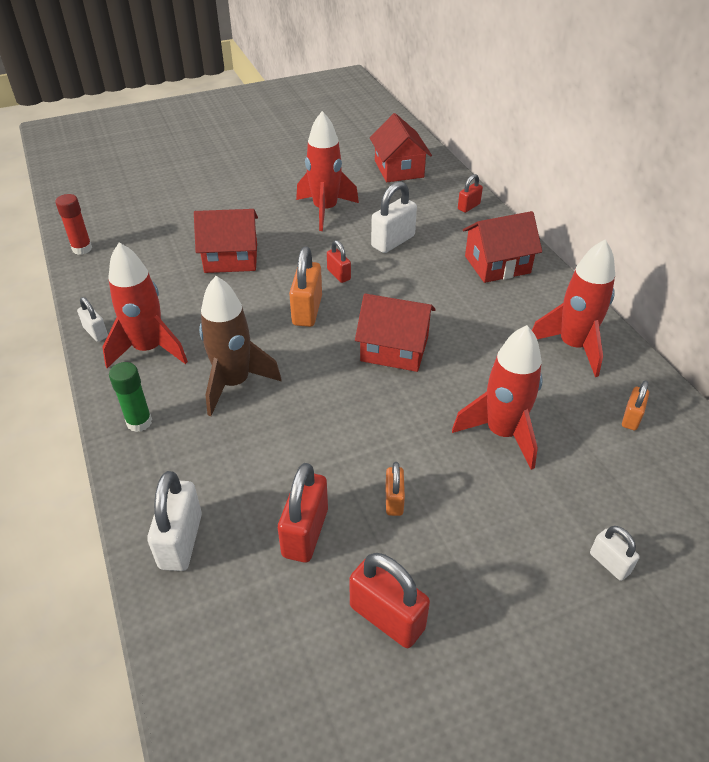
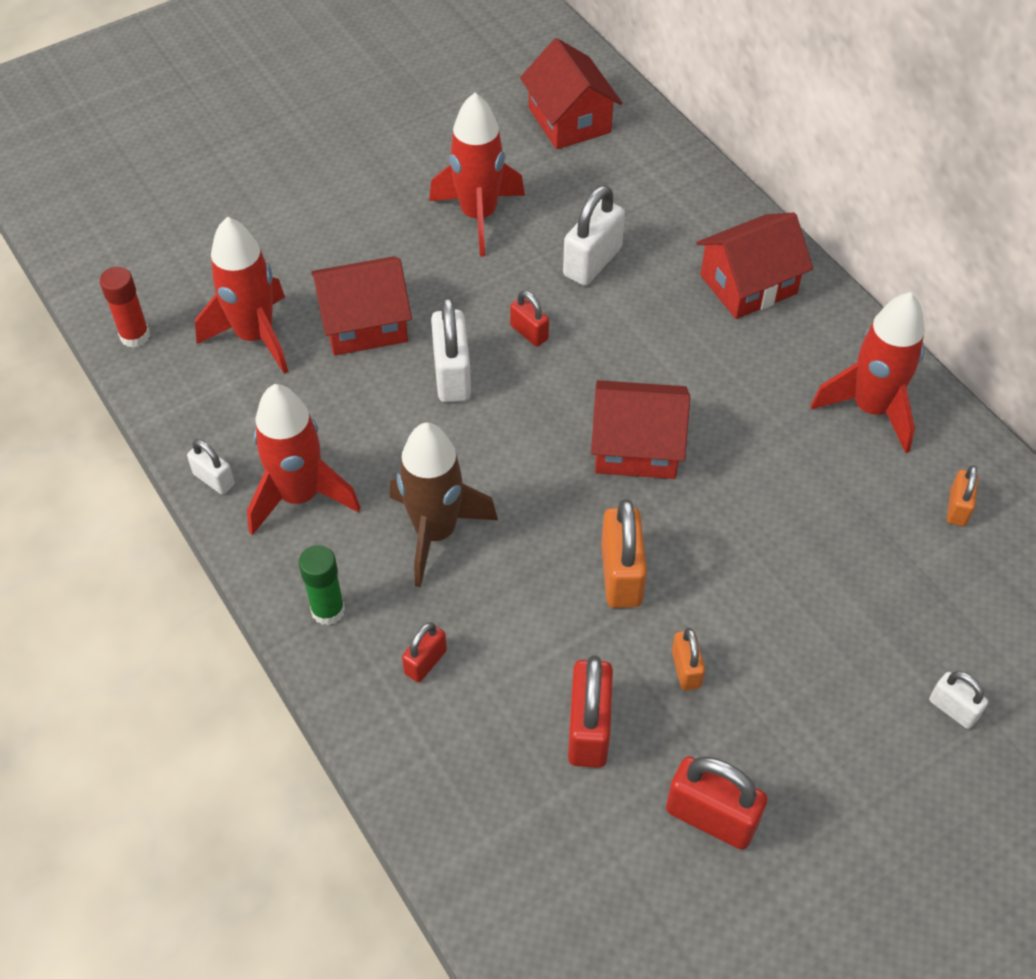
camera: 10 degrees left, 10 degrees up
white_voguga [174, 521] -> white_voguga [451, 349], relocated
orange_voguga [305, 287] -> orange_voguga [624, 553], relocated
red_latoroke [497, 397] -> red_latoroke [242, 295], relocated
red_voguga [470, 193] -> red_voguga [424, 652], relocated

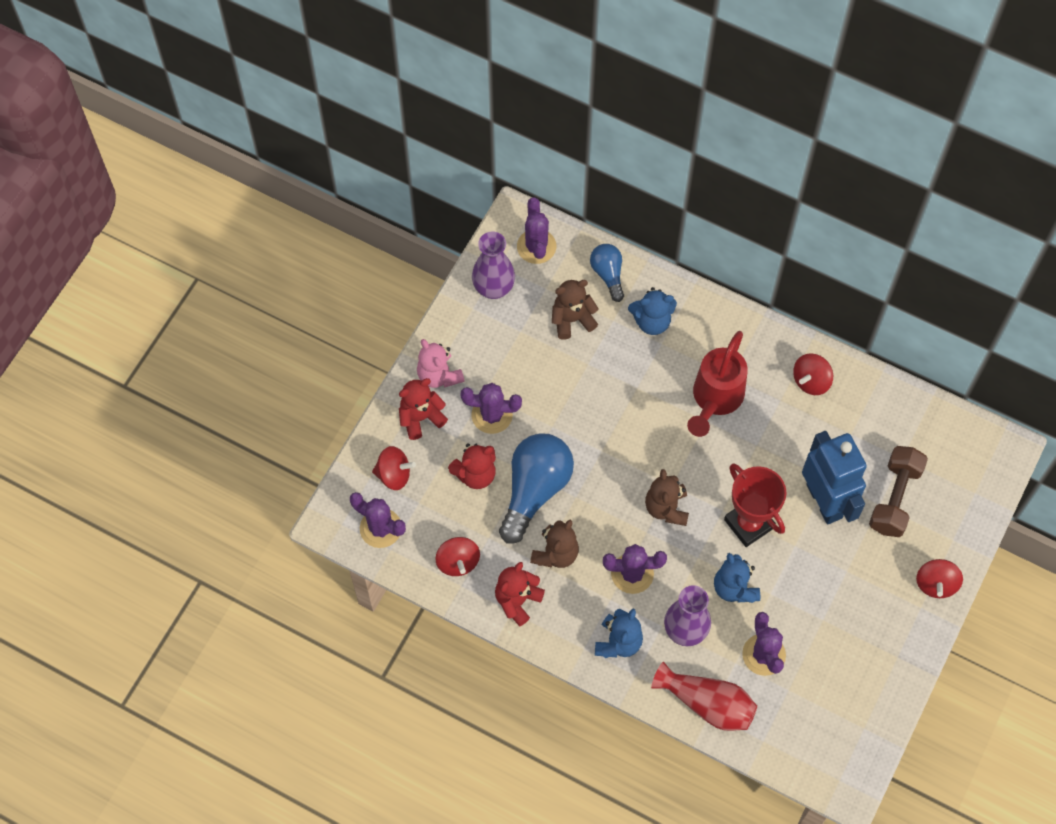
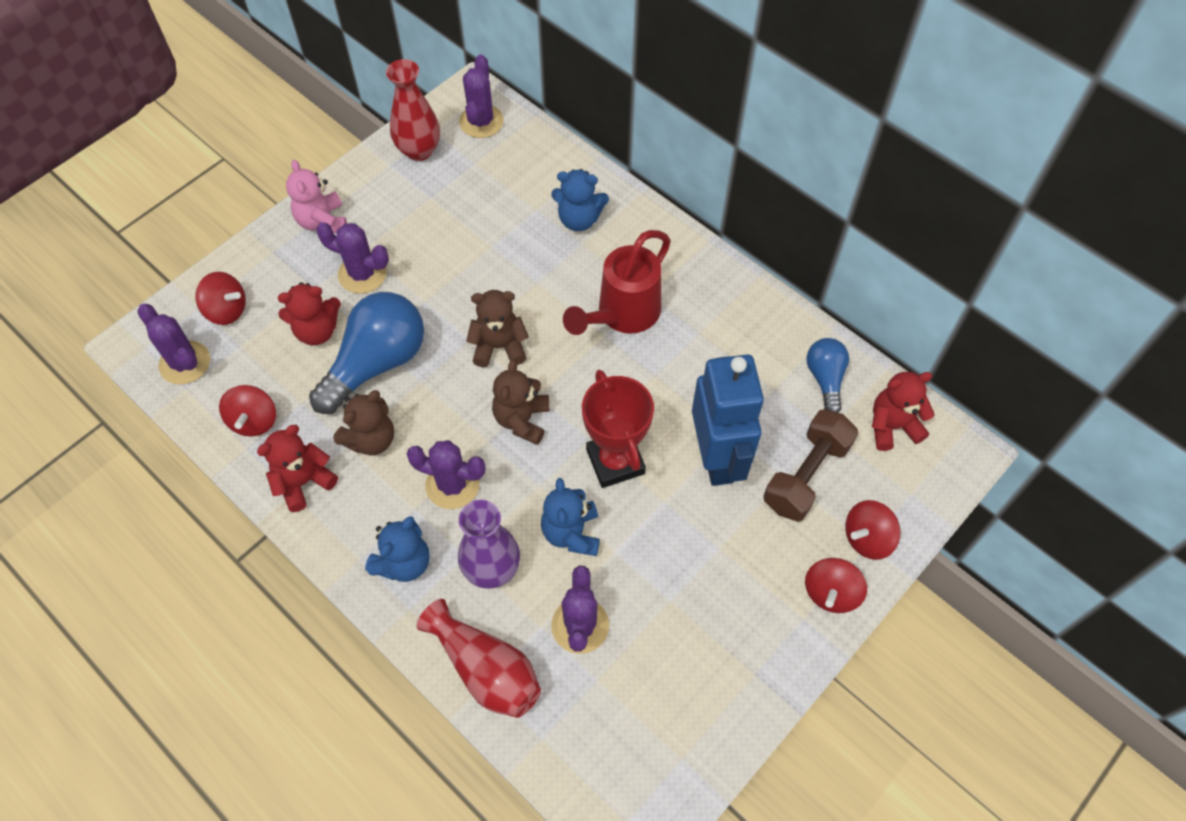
camera: 15 degrees right, 5 degrees down
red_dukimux [423, 409] -> red_dukimux [903, 411], relocated
brown_dukimux [575, 310] -> brown_dukimux [497, 328], relocated
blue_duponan [607, 273] -> blue_duponan [828, 375], relocated
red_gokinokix [813, 374] -> red_gokinokix [872, 530], relocated
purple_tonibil [493, 265] -> red_tonibil [413, 110]

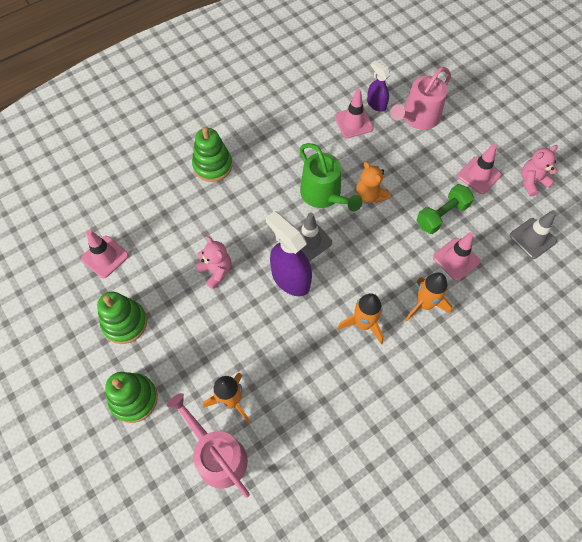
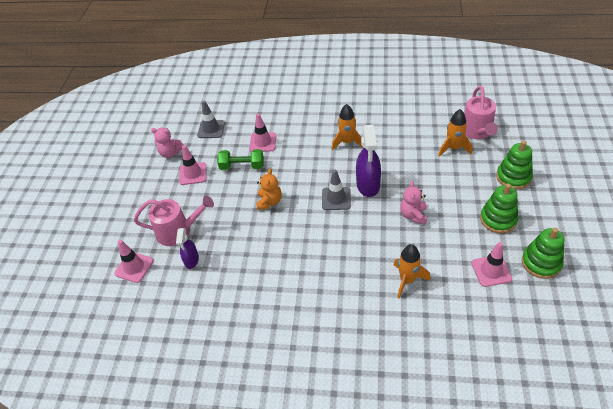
camera: 135 degrees left, 15 degrees down
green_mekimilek [331, 177] -> none
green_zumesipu [212, 154] -> green_zumesipu [543, 253], relocated
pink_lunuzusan [354, 113] -> pink_lunuzusan [133, 261], relocated
orange_latoroke [428, 297] -> orange_latoroke [412, 271], relocated

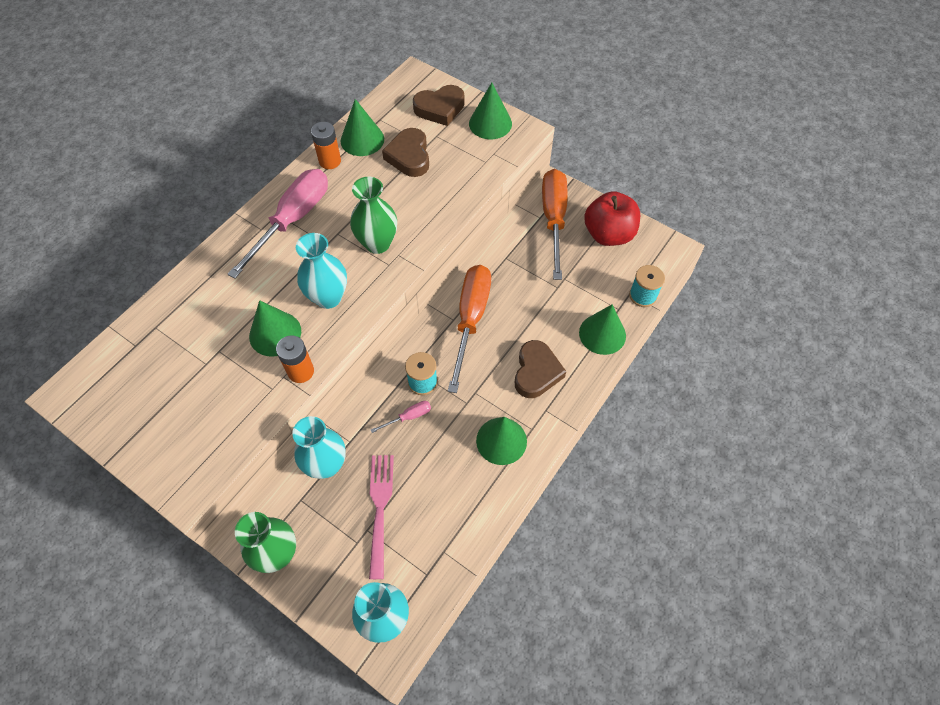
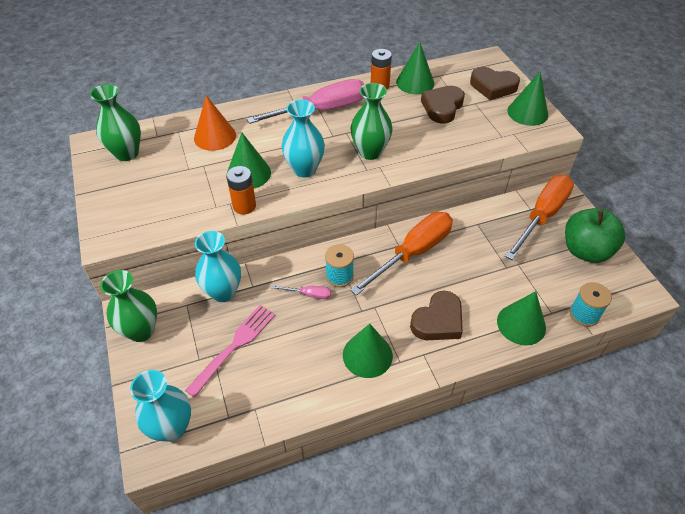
camera: 35 degrees right, 10 degrees down
none -> green_tonibil [115, 122]
none -> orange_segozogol [215, 123]
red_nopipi [612, 218] -> green_nopipi [595, 235]

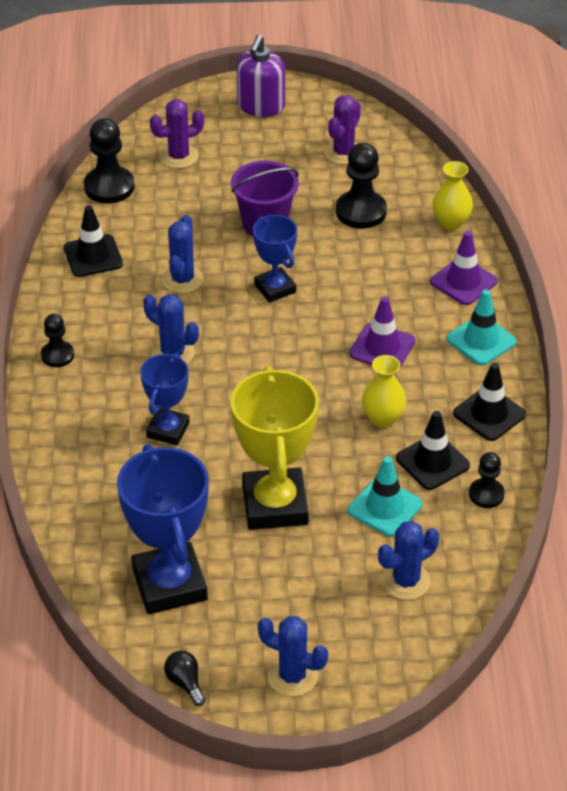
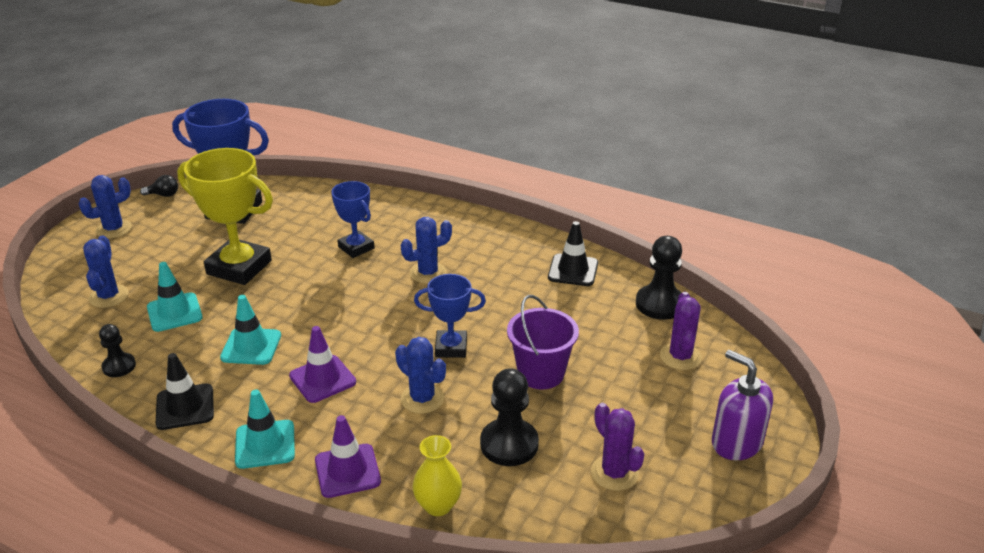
camera: 120 degrees right, 10 degrees down
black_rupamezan [57, 340] -> none
black_lunuzusan [433, 450] -> none
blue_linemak [183, 254] -> blue_linemak [420, 375], relocated
yellow_tonibil [384, 391] -> turquoise_lunuzusan [250, 330]

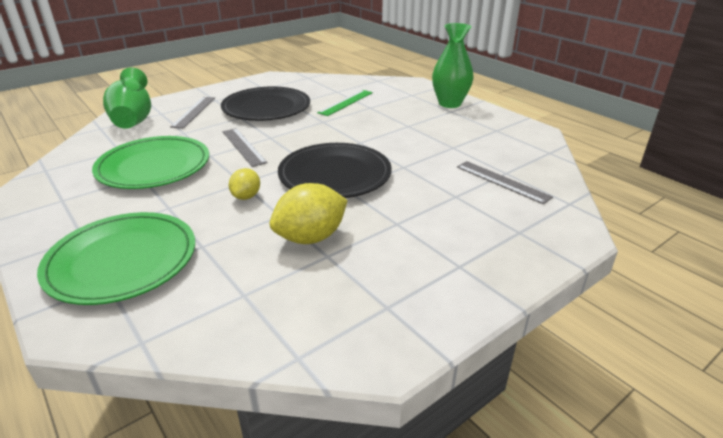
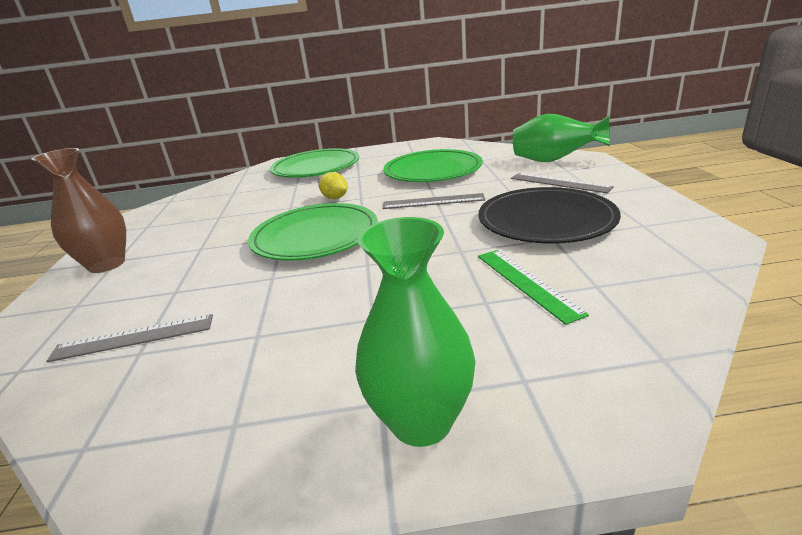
camera: 125 degrees right, 5 degrees down
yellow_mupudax [309, 213] -> none
none -> brown_tonibil [78, 210]
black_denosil [335, 170] -> green_denosil [313, 232]

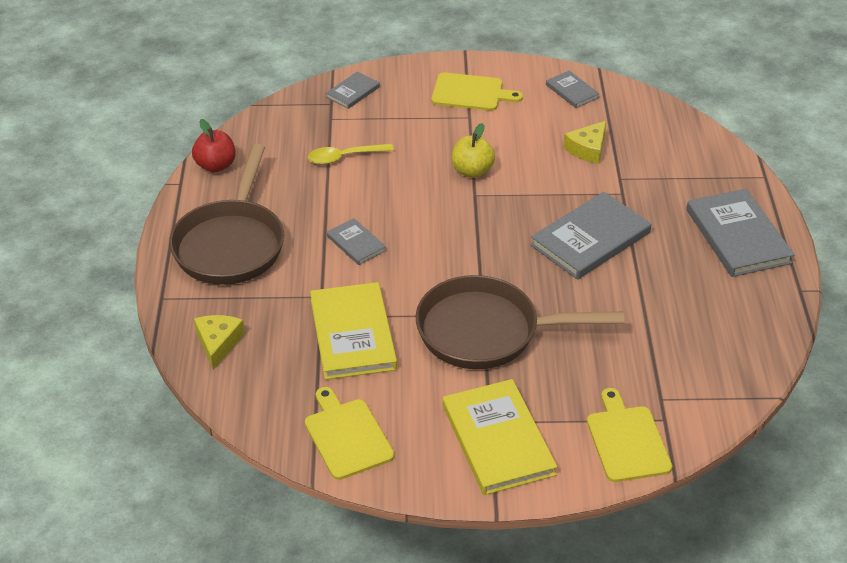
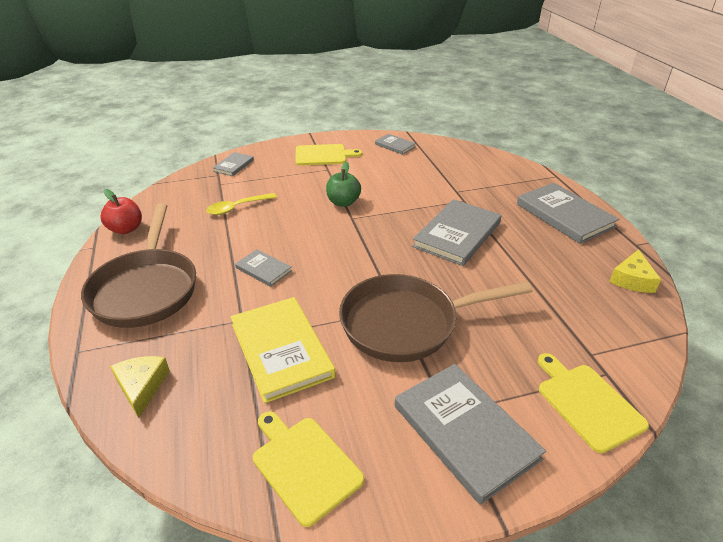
camera: 15 degrees left, 5 degrees down
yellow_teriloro [584, 142] -> yellow_teriloro [635, 271], relocated
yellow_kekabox [500, 437] -> grey_kekabox [470, 434]
yellow_nopipi [473, 150] -> green_nopipi [343, 184]

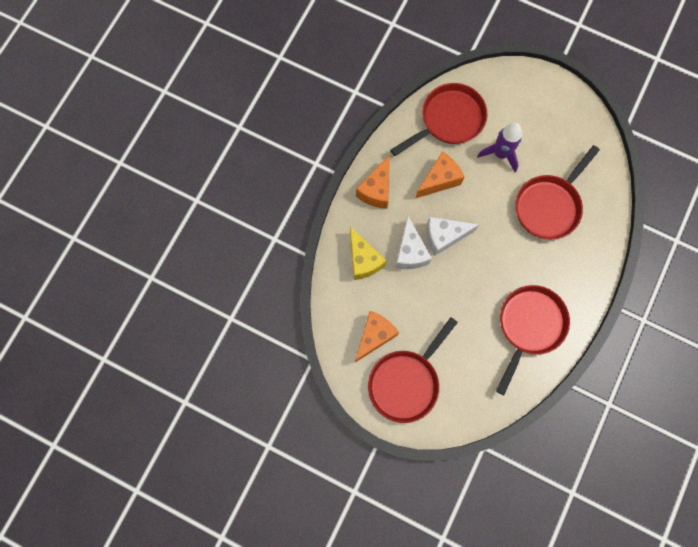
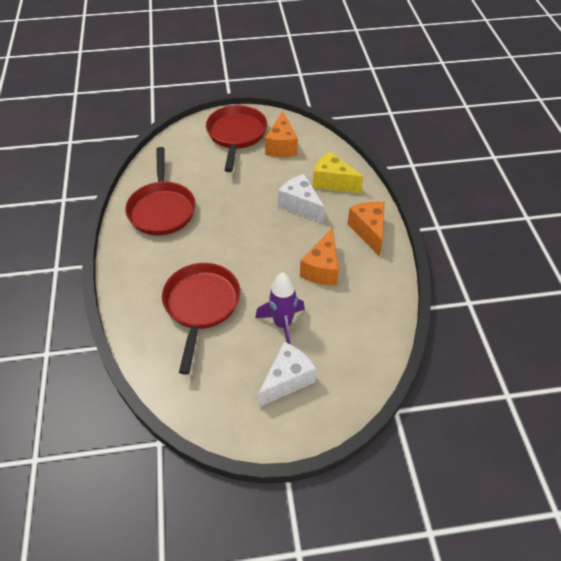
camera: 145 degrees right, 25 degrees down
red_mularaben [438, 119] -> none
white_teriloro [453, 236] -> white_teriloro [287, 374], relocated

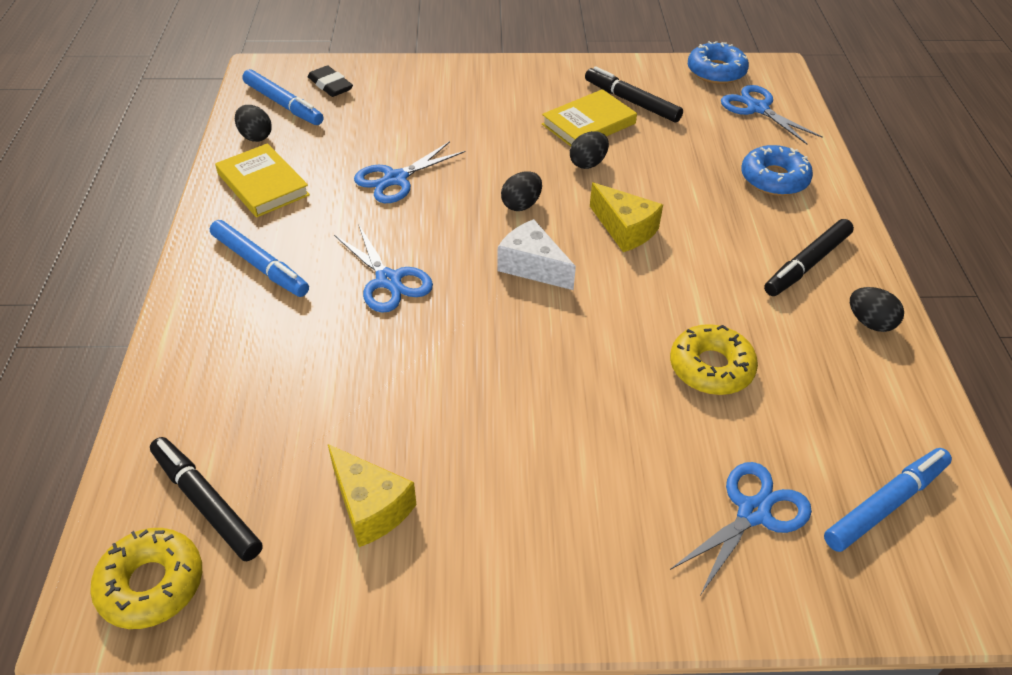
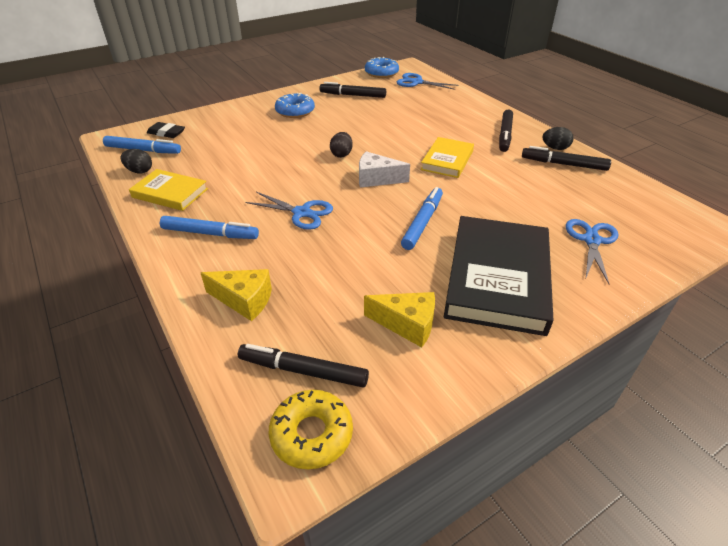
camera: 30 degrees left, 5 degrees down
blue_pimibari [409, 172] -> none
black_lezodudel [589, 150] -> none
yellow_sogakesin [714, 359] -> none
none -> black_kekabox [499, 276]
none -> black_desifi [566, 158]
yellow_kekabox [589, 118] -> yellow_kekabox [447, 157], relocated
yellow_teriloro [626, 217] -> yellow_teriloro [236, 295], relocated
blue_sogakesin [777, 170] -> blue_sogakesin [295, 105], relocated
blue_desifi [888, 500] -> blue_desifi [422, 218], relocated

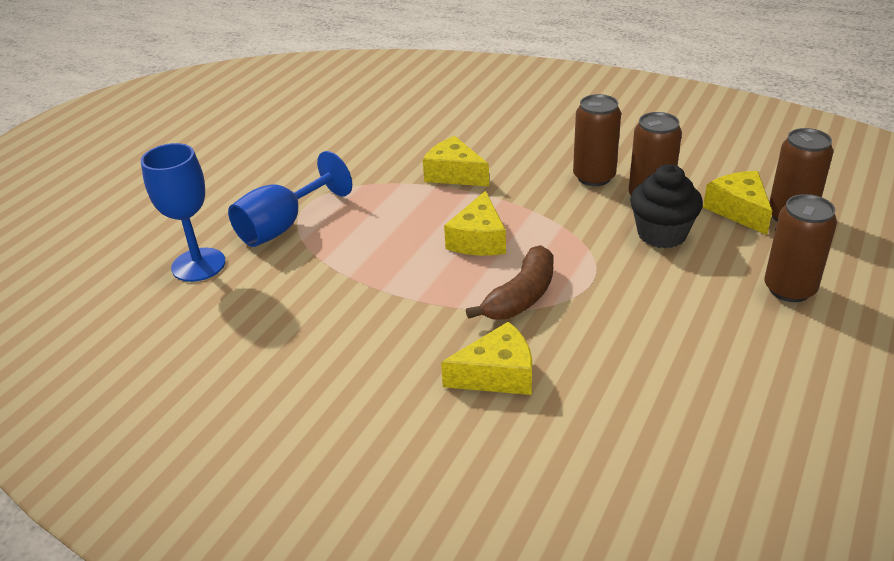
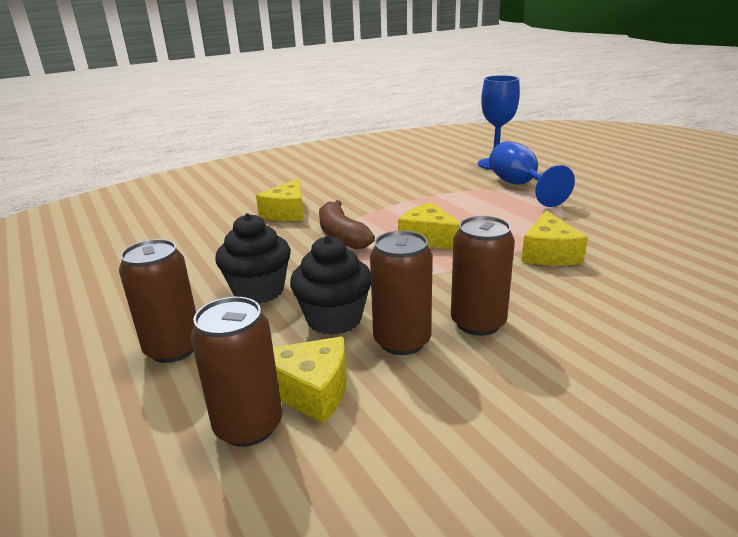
camera: 120 degrees right, 10 degrees down
none -> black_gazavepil [253, 258]
yellow_teriloro [456, 161] -> yellow_teriloro [554, 238], 120 degrees clockwise

